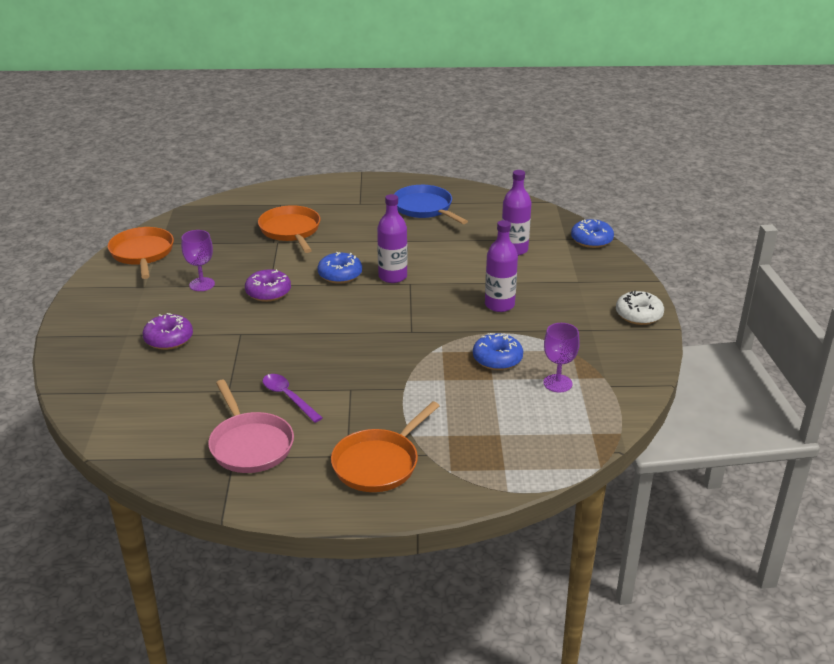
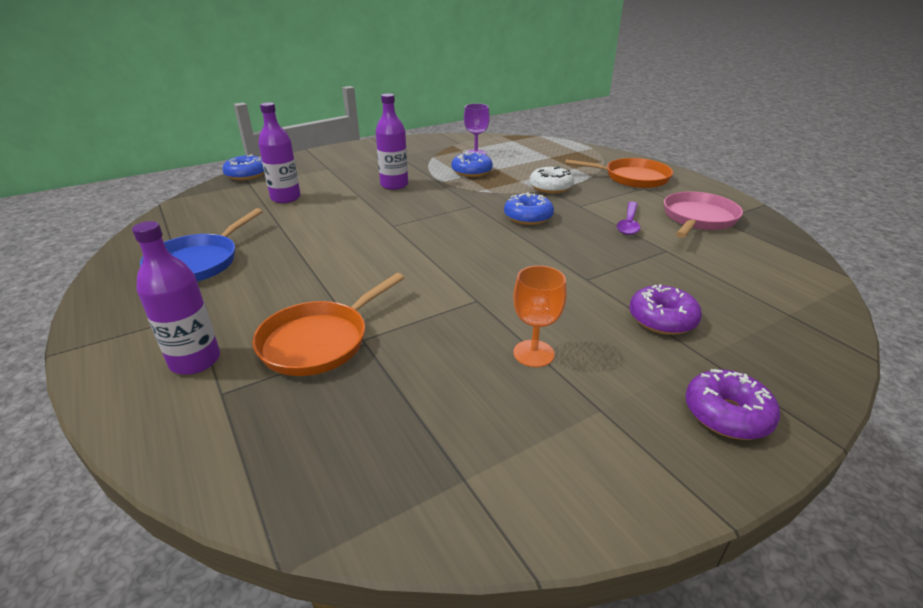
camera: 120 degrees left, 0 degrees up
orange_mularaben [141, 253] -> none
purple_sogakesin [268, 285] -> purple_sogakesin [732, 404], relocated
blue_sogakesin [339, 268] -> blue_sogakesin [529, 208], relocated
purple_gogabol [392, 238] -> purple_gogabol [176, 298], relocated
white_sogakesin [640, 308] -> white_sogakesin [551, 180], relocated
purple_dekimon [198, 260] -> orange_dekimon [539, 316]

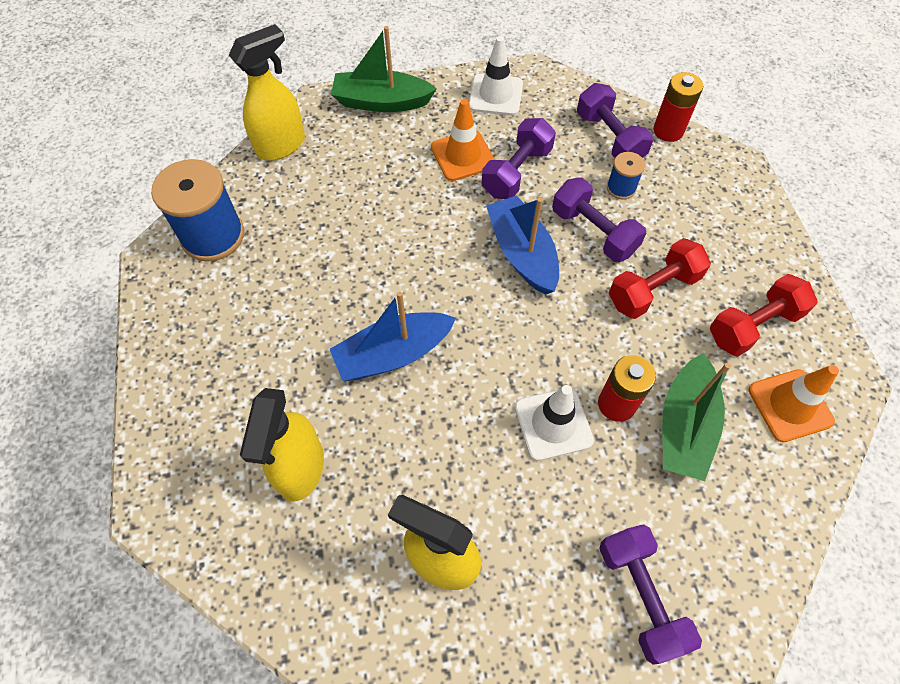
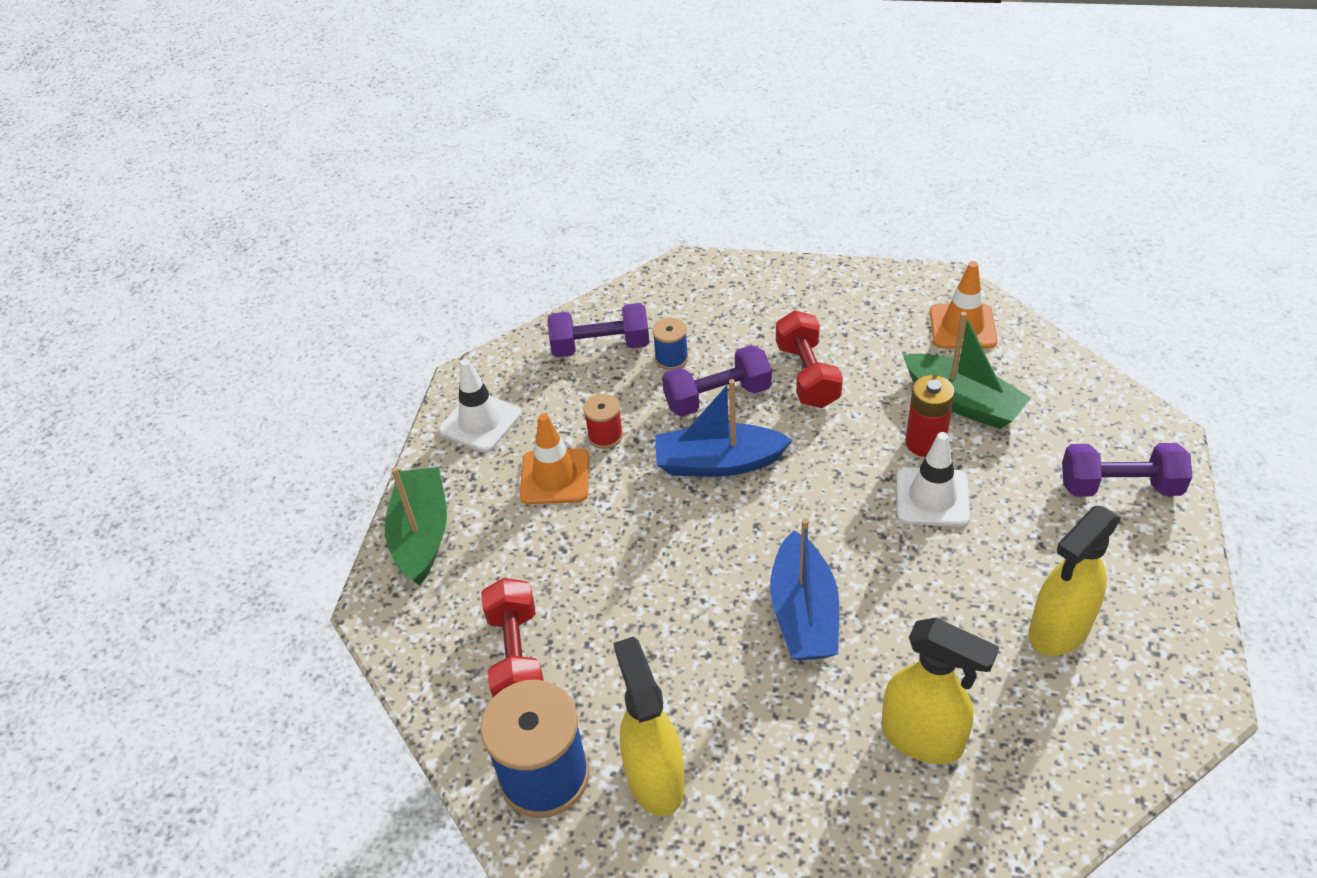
camera: 65 degrees left, 15 degrees down
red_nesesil [678, 107] -> none
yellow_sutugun [267, 92] -> yellow_sutugun [649, 726], relocated
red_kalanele [763, 315] -> red_kalanele [512, 637], relocated
purple_kalanele [519, 158] -> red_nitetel [603, 421]
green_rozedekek [384, 69] -> green_rozedekek [416, 526], 150 degrees clockwise

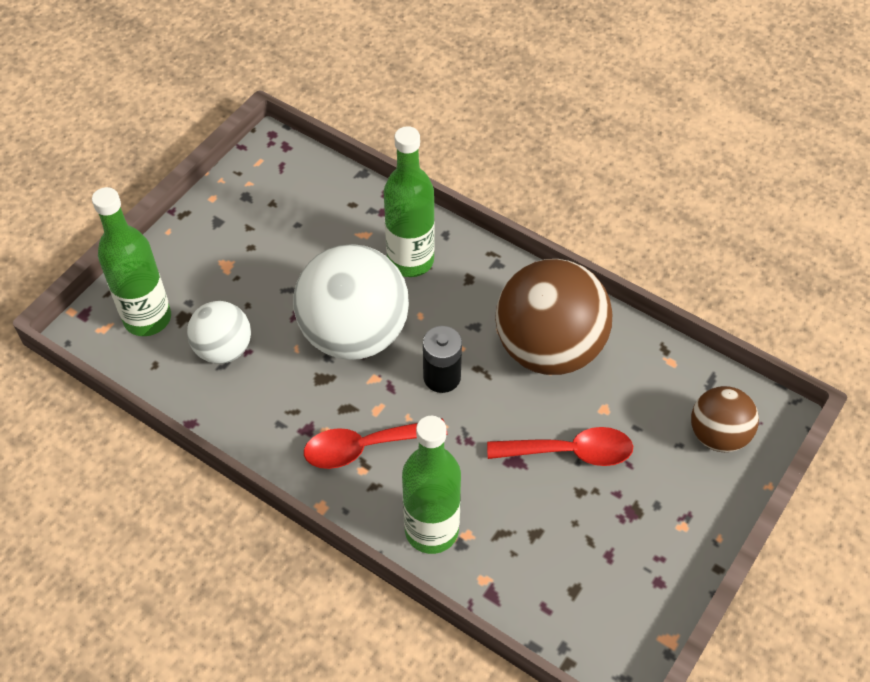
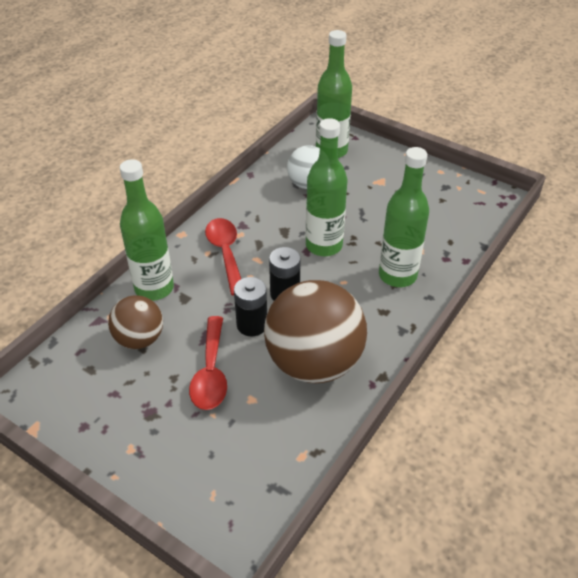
camera: 90 degrees right, 10 degrees down
none -> black_nesesil [250, 306]
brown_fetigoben [725, 419] -> brown_fetigoben [135, 322], relocated
white_fetigoben [351, 302] -> green_gogabol [326, 187]

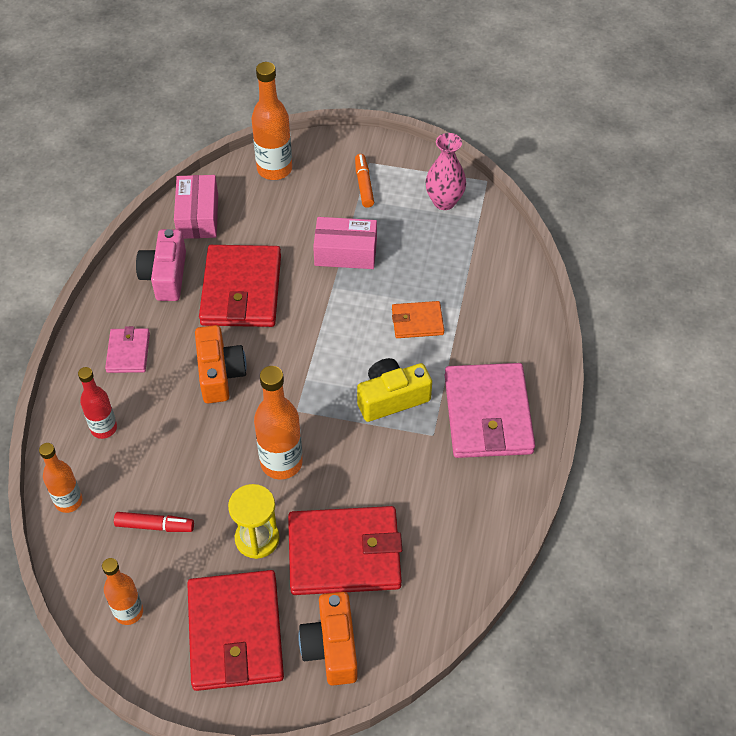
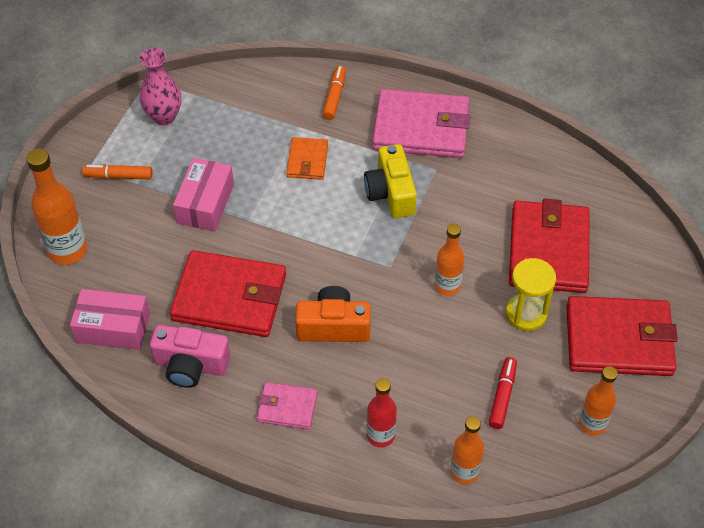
camera: 80 degrees left, 0 degrees up
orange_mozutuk [328, 638] -> none
none -> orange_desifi [334, 92]
orange_gogabol [278, 422] -> orange_gogabol [449, 260], x0.65

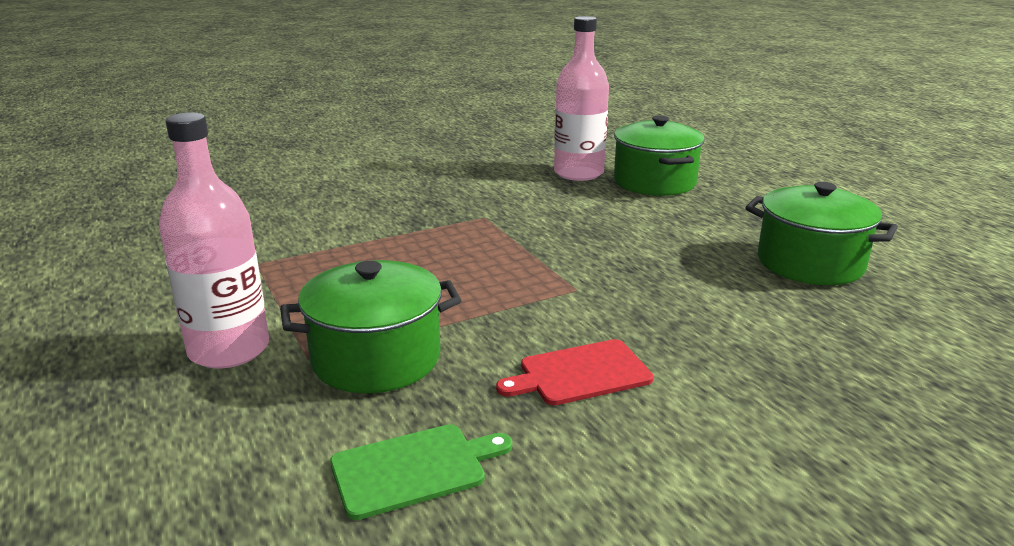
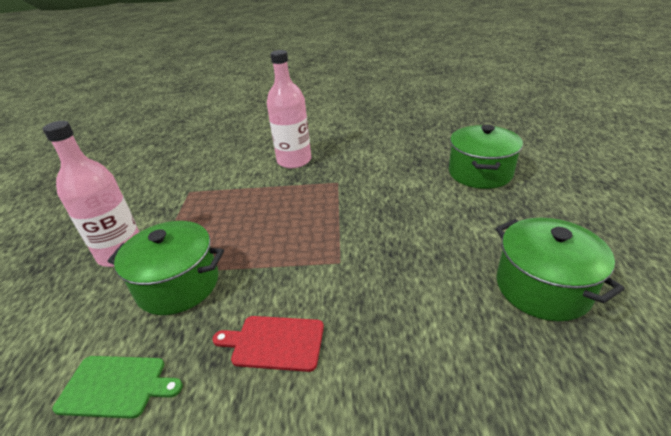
camera: 30 degrees right, 10 degrees up
pink_gogabol [581, 98] -> pink_gogabol [289, 109], relocated

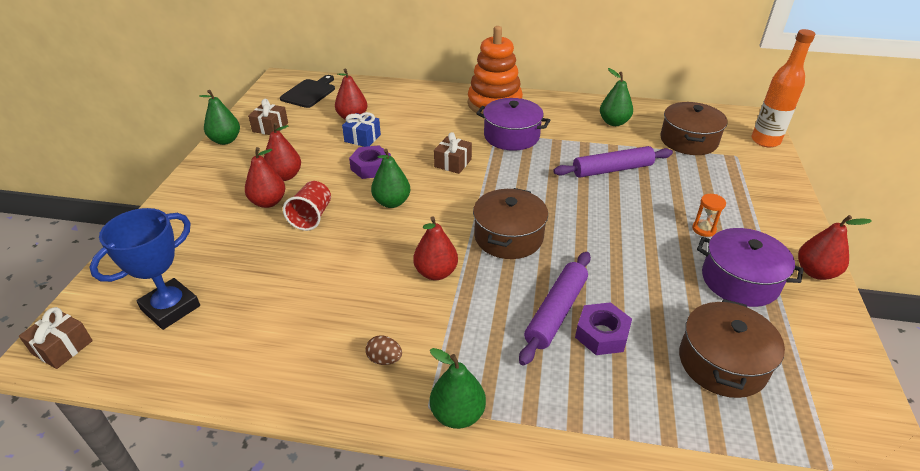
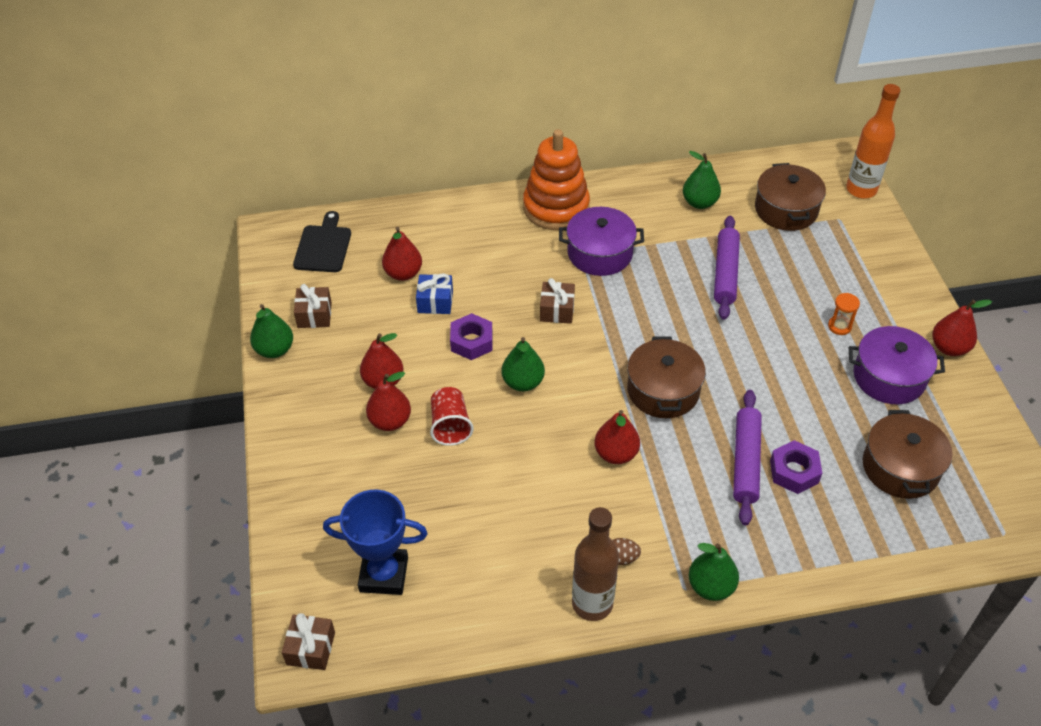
camera: 20 degrees left, 10 degrees up
none -> brown_gogabol [595, 564]
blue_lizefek [144, 269] -> blue_lizefek [375, 542], 75 degrees clockwise
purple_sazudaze [613, 162] -> purple_sazudaze [727, 268], 45 degrees counterclockwise

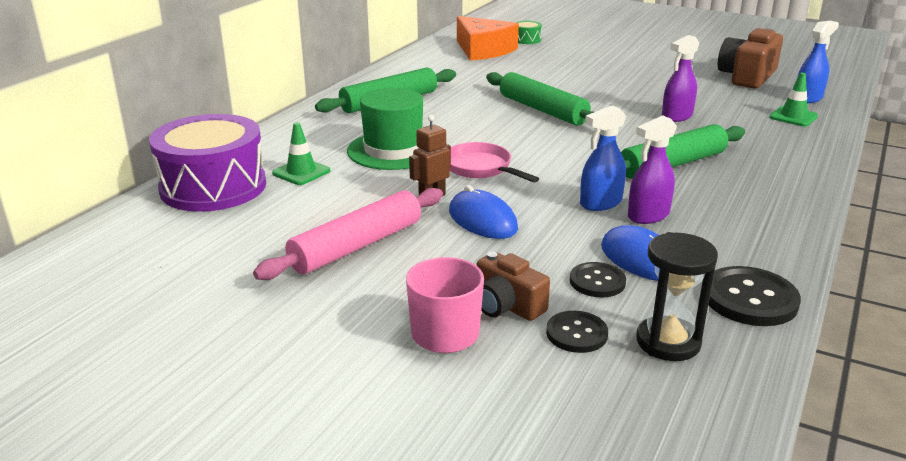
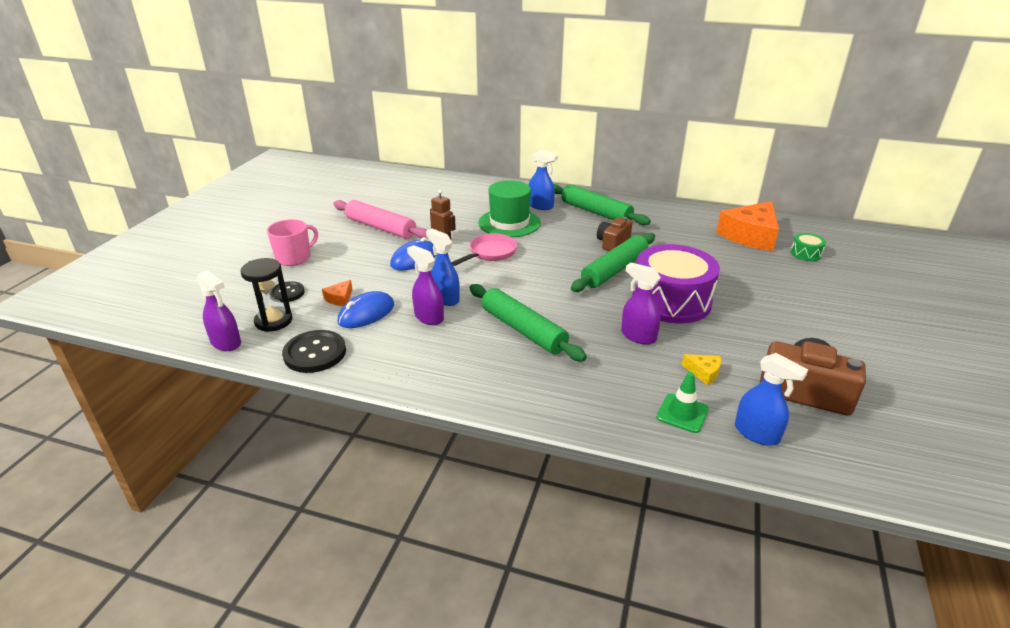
camera: 80 degrees right, 5 degrees up
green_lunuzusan [301, 153] -> none
none -> purple_sutugun [218, 310]
none -> blue_sutugun [543, 180]
none -> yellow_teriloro [701, 369]
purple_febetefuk [207, 163] -> purple_febetefuk [676, 284], relocated
brown_mozutuk [513, 286] -> brown_mozutuk [615, 234], relocated
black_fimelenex [598, 279] -> orange_teriloro [337, 293]

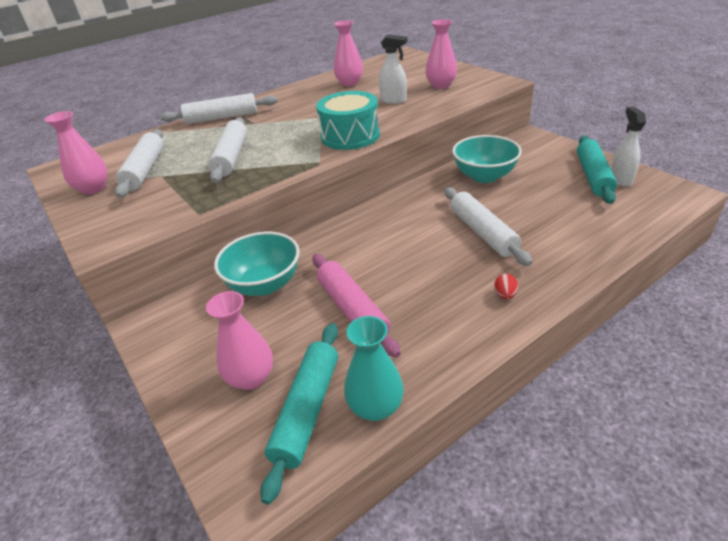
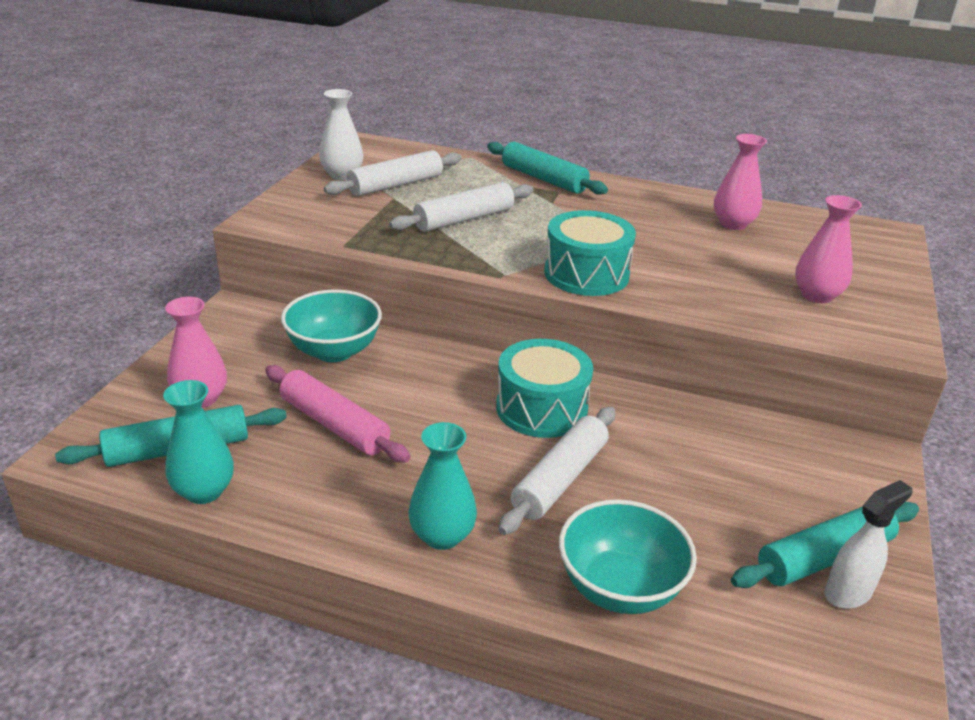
camera: 50 degrees right, 5 degrees down
white_sutugun [393, 69] -> none
none -> turquoise_febetefuk [544, 388]
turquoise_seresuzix [487, 159] -> turquoise_seresuzix [628, 556], relocated
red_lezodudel [506, 286] -> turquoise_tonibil [442, 486]
pink_tonibil [76, 152] -> white_tonibil [341, 134]
white_sazudaze [218, 108] -> turquoise_sazudaze [547, 168]
pink_sazudaze [356, 306] -> pink_sazudaze [337, 414], 75 degrees counterclockwise

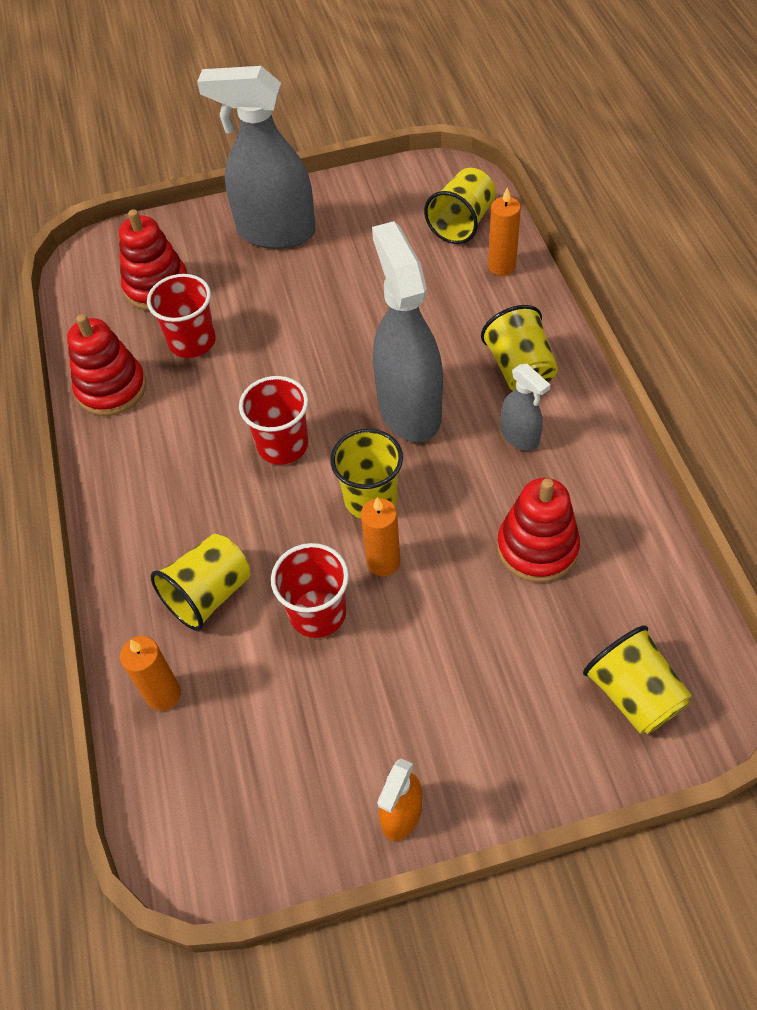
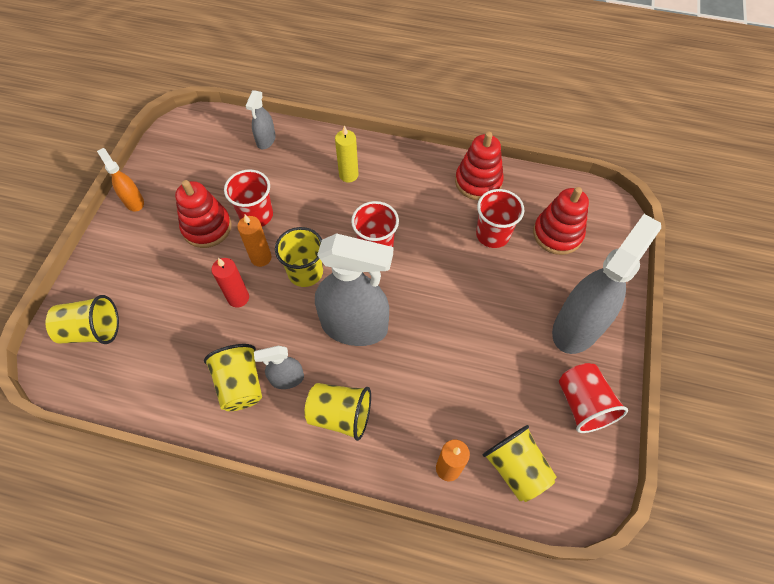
camera: 115 degrees right, 5 degrees up
none -> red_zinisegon [230, 282]
none -> yellow_zinisegon [346, 154]
none -> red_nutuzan [593, 398]
yellow_nutuzan [200, 582] -> yellow_nutuzan [233, 377], relocated
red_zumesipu [538, 530] -> red_zumesipu [203, 214], relocated
orange_zinisegon [150, 673] -> grey_sutugun [260, 119]

